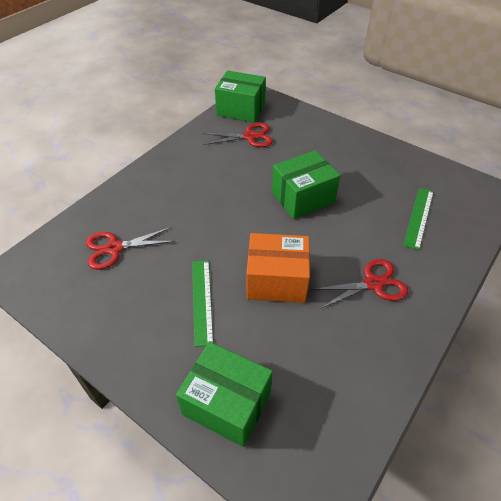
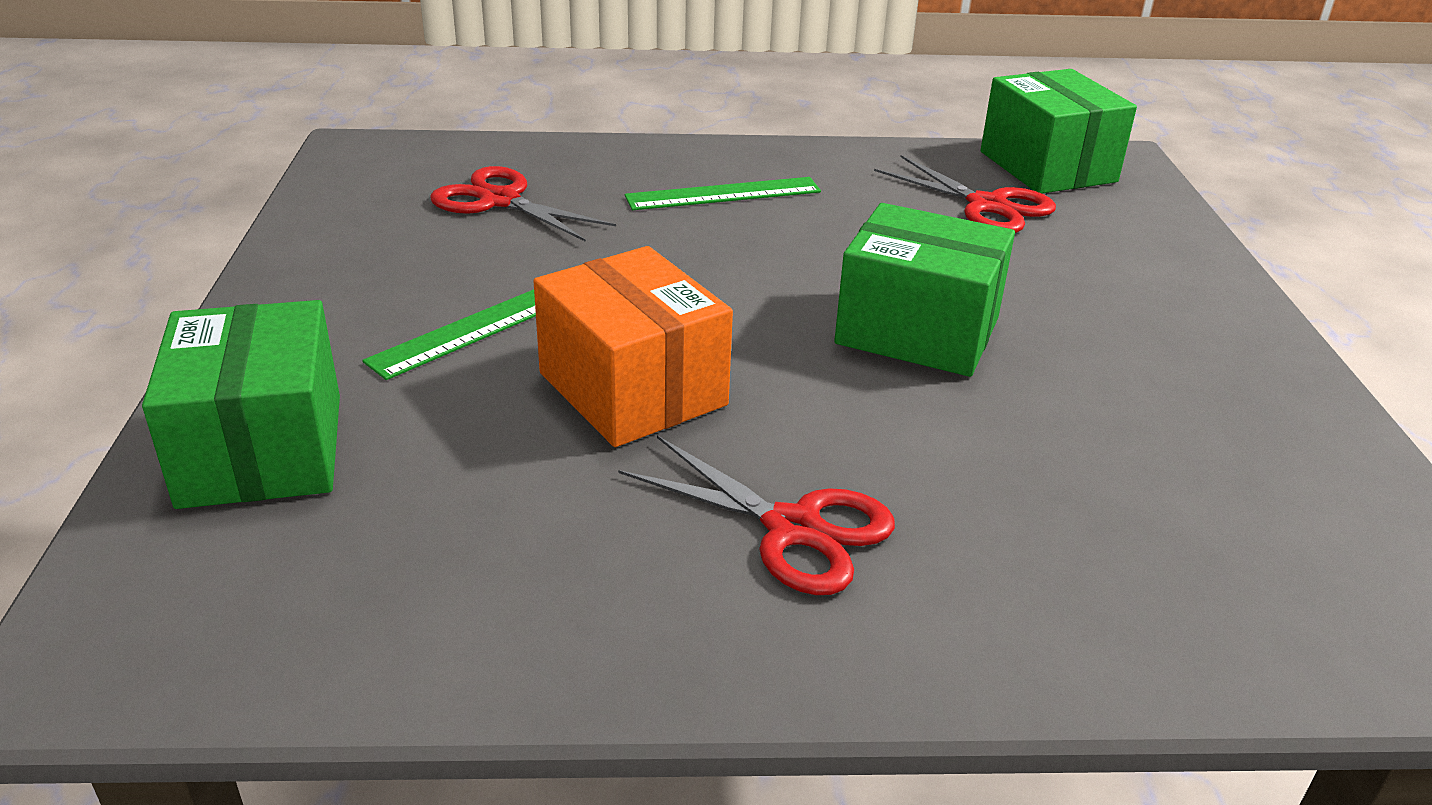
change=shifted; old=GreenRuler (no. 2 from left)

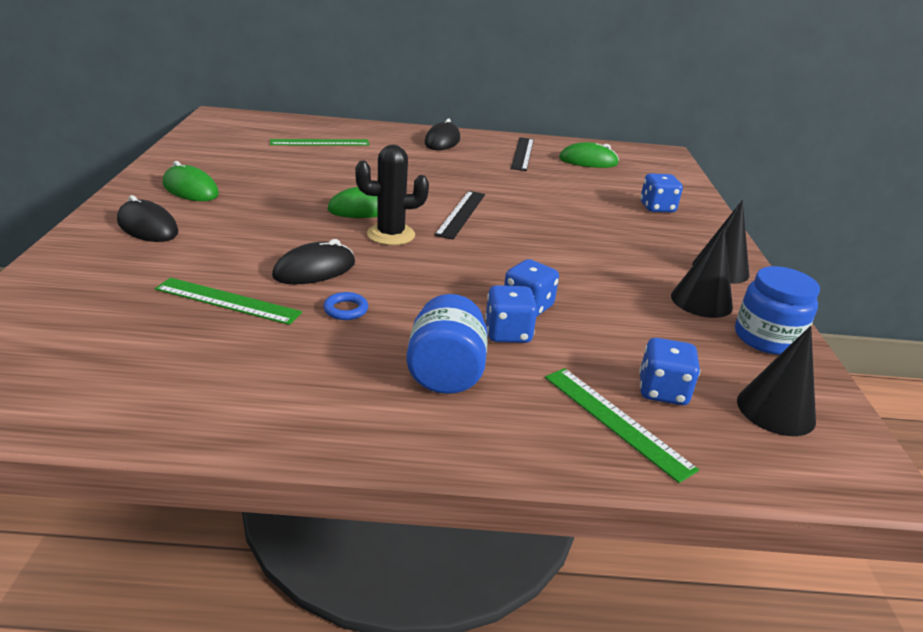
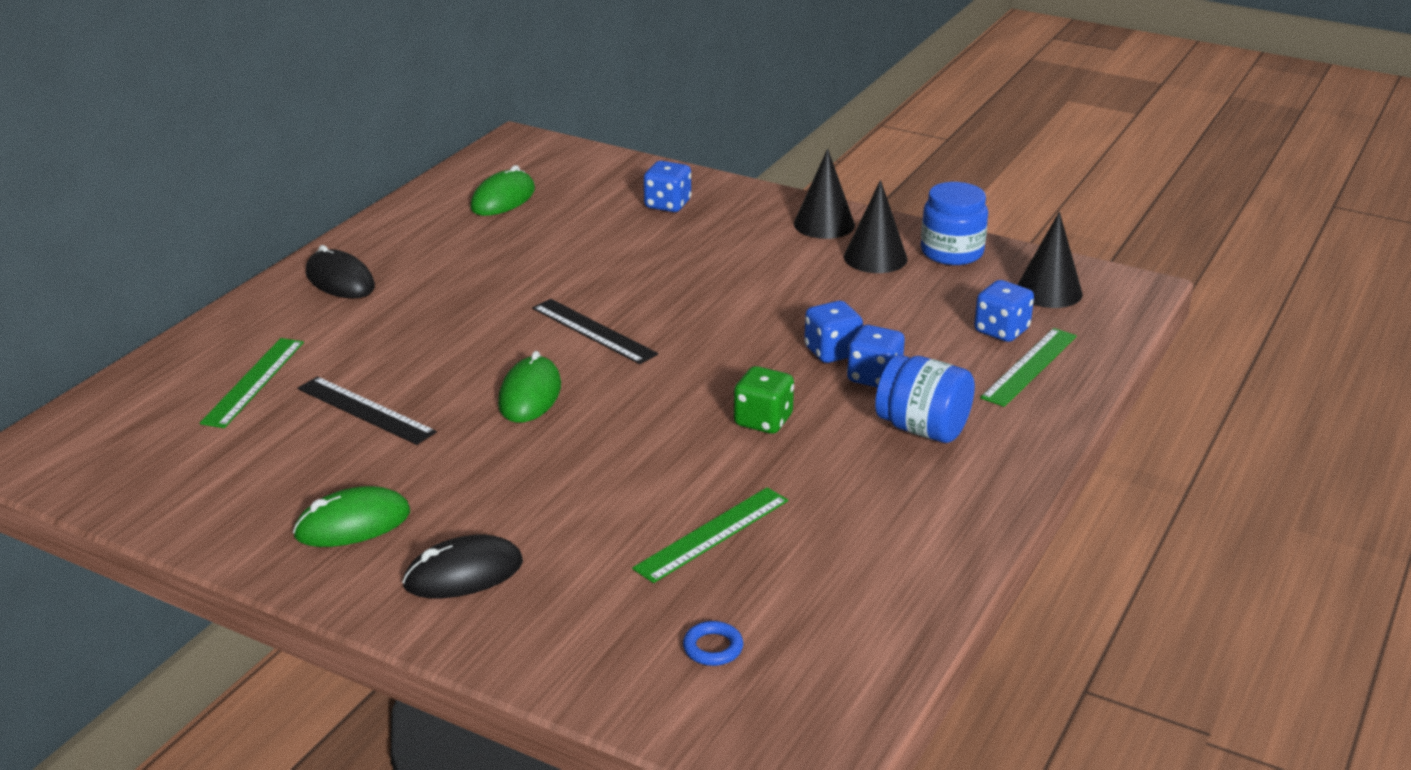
change=gone; old=BlackMouse (no. 2 from left)
change=gone; old=BlackCactus
change=new; new=GreenDice
change=shifted; old=BlueRing
change=shifted; old=BlackRuler (no. 2 from left in the first image); new=BlackRuler (no. 1 from left)
change=rotated; old=GreenRuler (no. 3 from left); degrees=-45

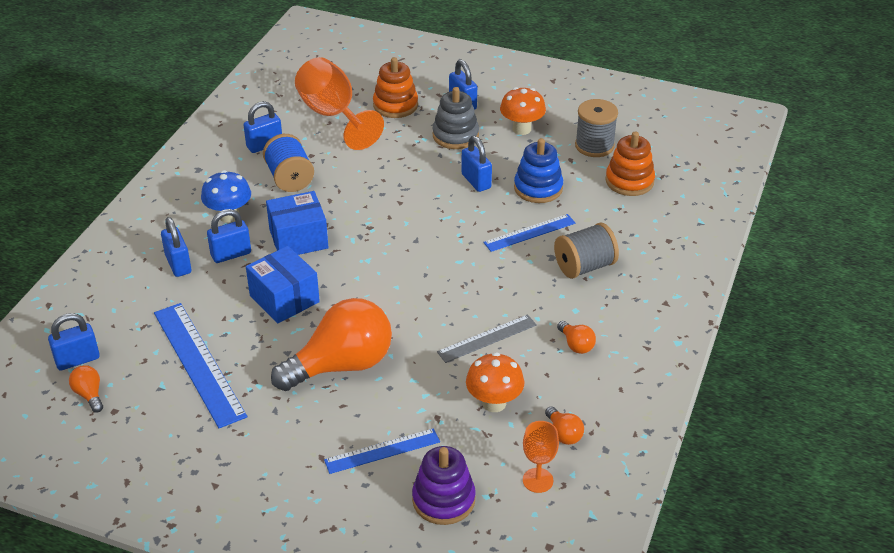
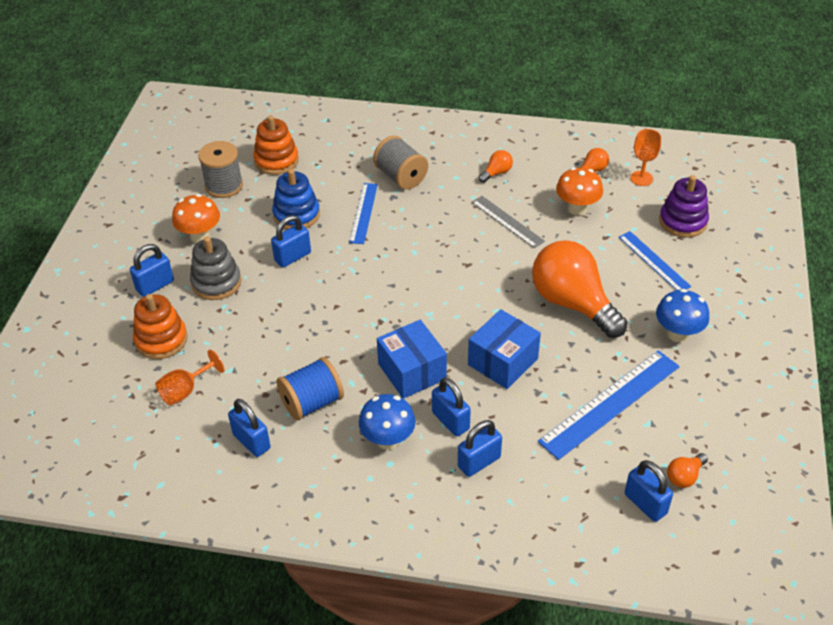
change=new; new=BlueMushroom (no. 2 from left)
change=rotated; old=BlueRuler (no. 3 from left in the first image); degrees=45
change=scaled; old=OrangeGoblet (no. 1 from left); factor=0.52

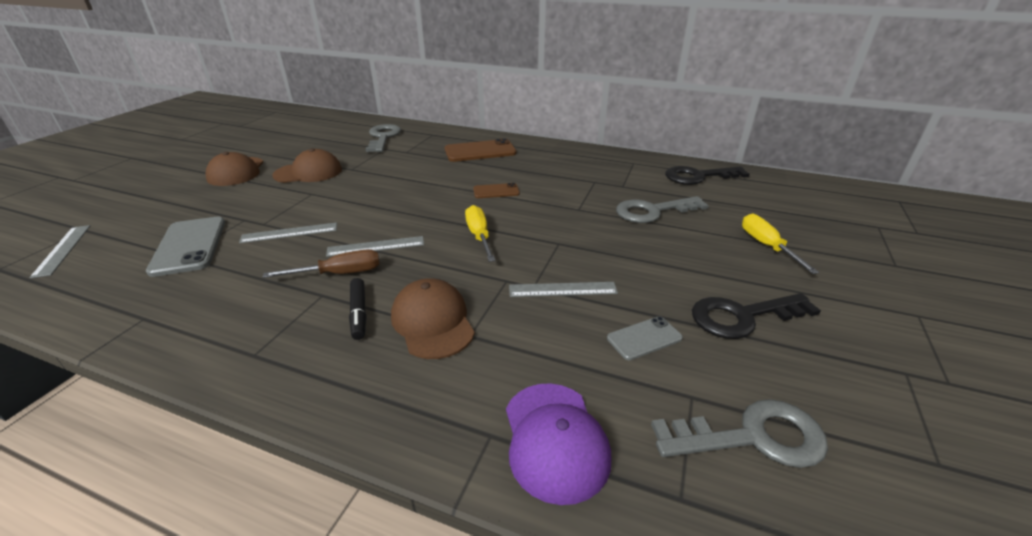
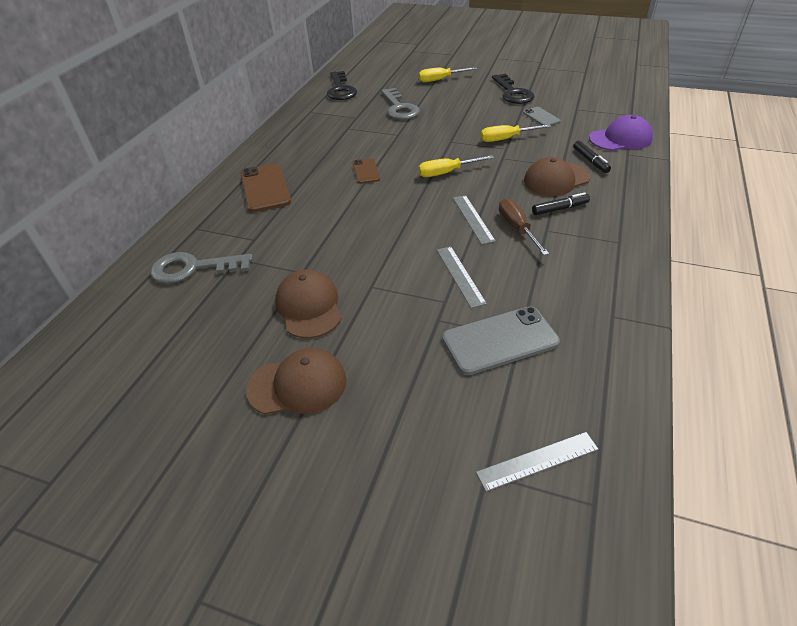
change=gone; old=GreyKey (no. 3 from left)
change=new; new=BlackMarker (no. 2 from left)
change=swapped; old=GreyRuler (no. 4 from left); new=YellowScrewdriver (no. 3 from left)

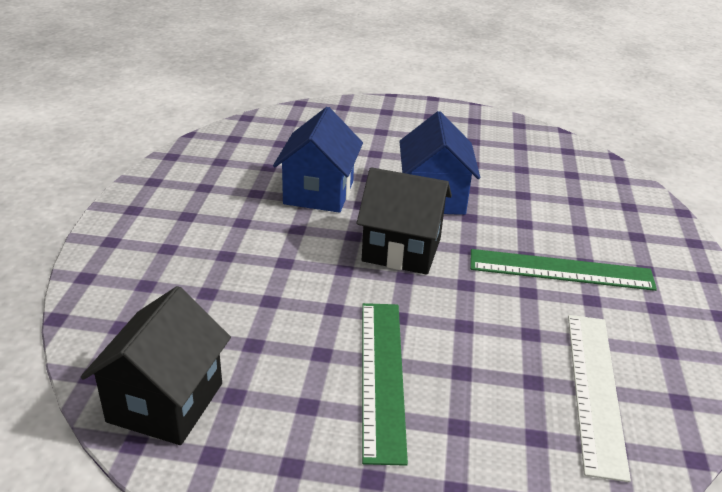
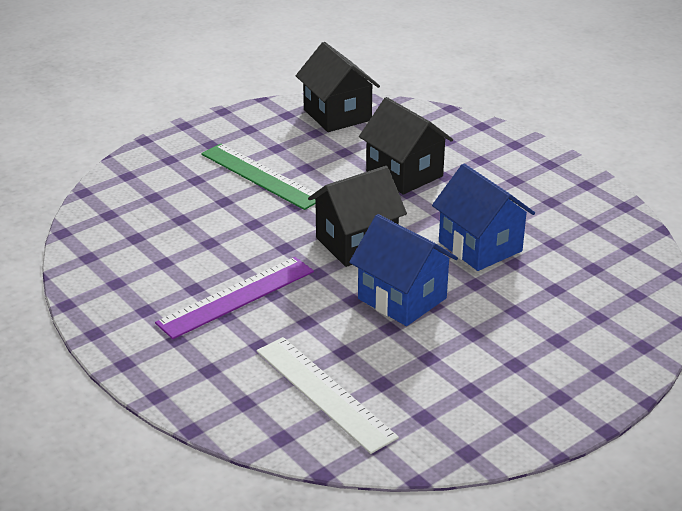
change=new; new=BlackHouse (no. 3 from left)
change=shifted; old=WhiteRuler
change=repainted; old=GreenRuler (no. 2 from left); new=PurpleRuler

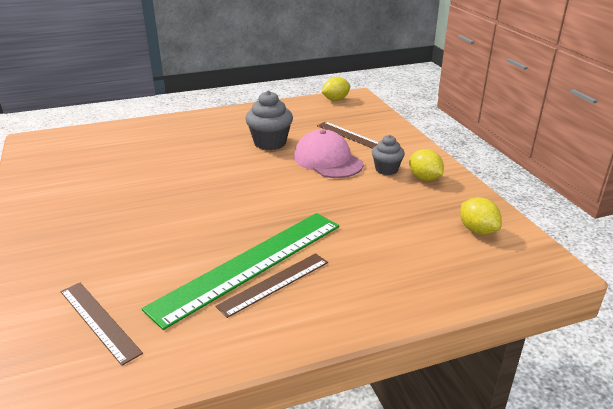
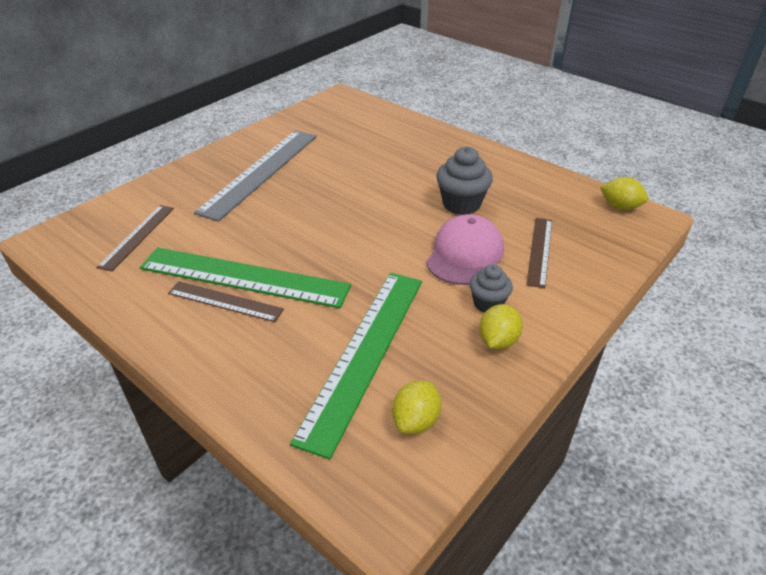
change=new; new=GreyRuler
change=new; new=GreenRuler (no. 2 from left)

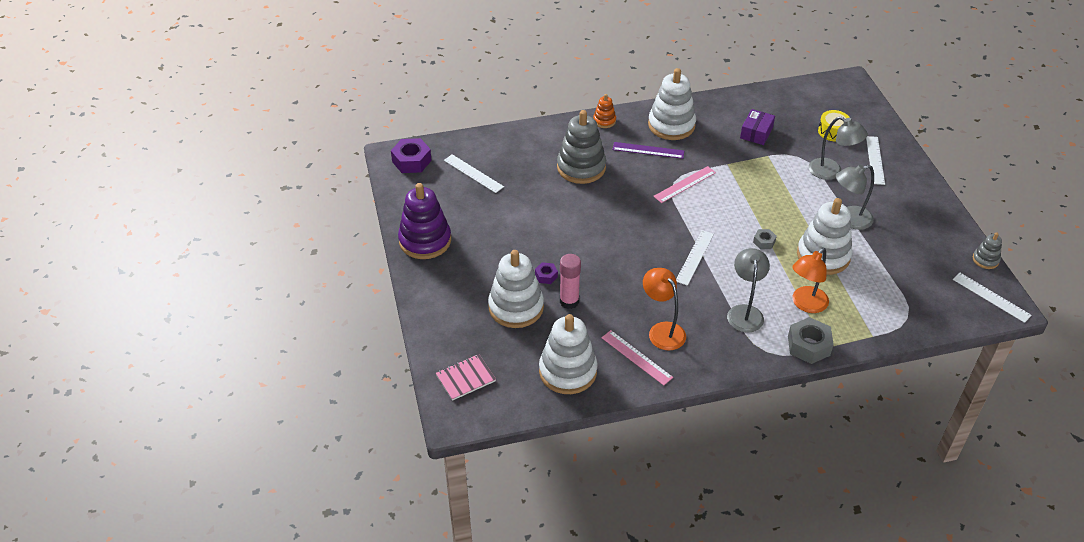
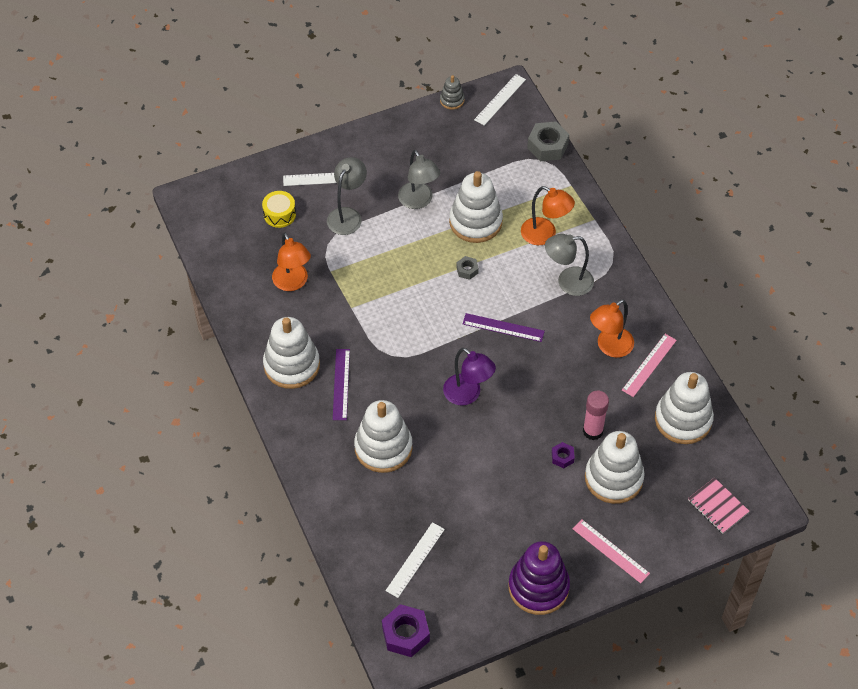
change=gone; old=OrangeStackingToy
change=new; new=PurpleLamp
change=shifted; old=PinkRuler (no. 2 from left in the first image); new=PinkRuler (no. 1 from left)
change=shifted; old=GreyNut (no. 2 from left)
change=swapped; old=PurpleBox; new=OrangeLamp (no. 1 from left)
change=repainted; old=GreyStackingToy (no. 1 from left); new=WhiteStackingToy (no. 2 from left)
change=repainted; old=WhiteRuler (no. 2 from left); new=PurpleRuler (no. 2 from left)

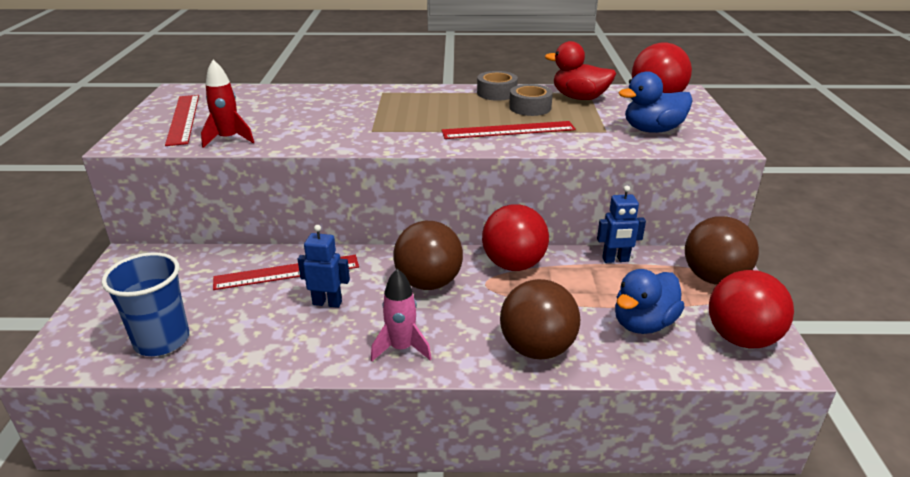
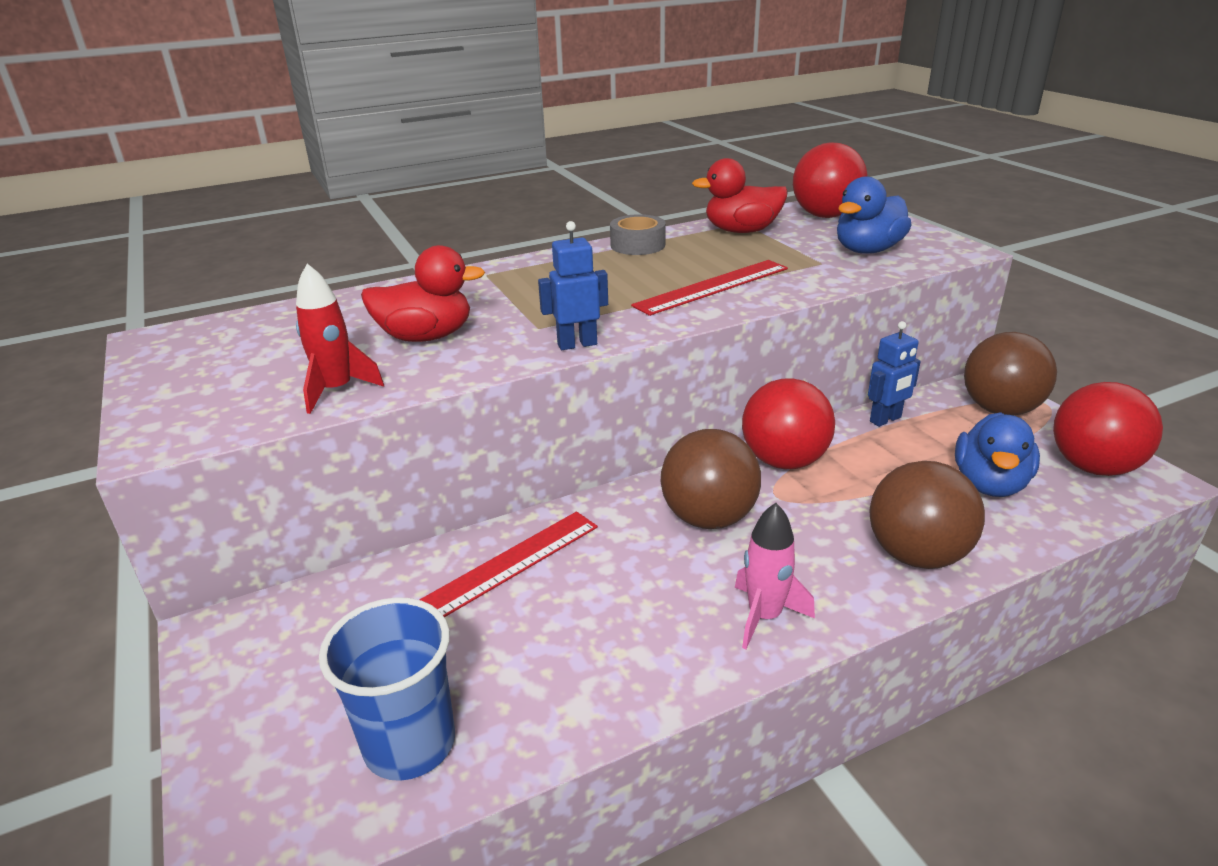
change=gone; old=RedRuler (no. 1 from left)
change=gone; old=GreyTape (no. 2 from left)
change=new; new=RedDuck (no. 1 from left)
change=shifted; old=BlueRobot (no. 1 from left)

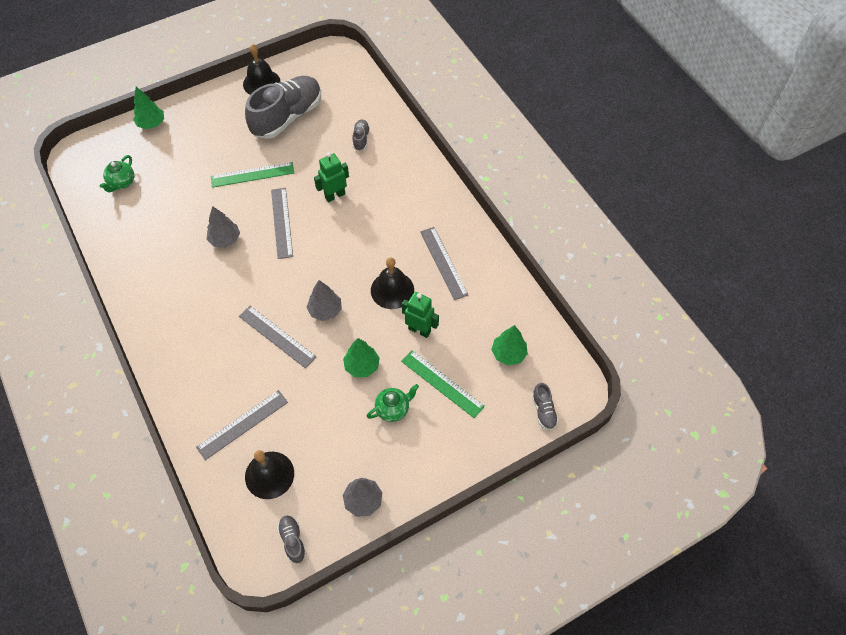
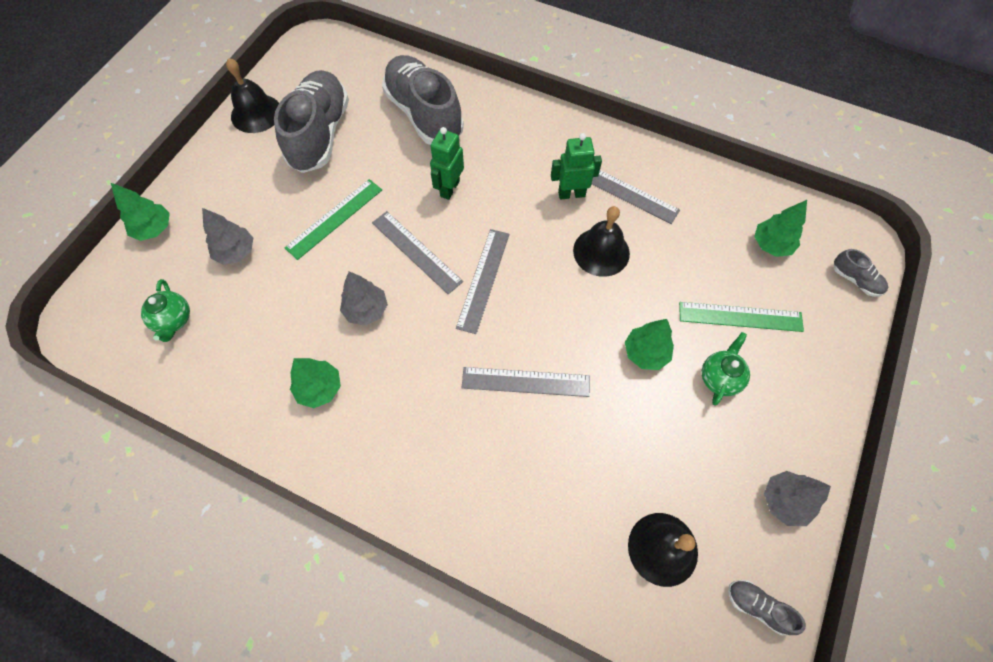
change=new; new=GreenTree (no. 2 from left)
change=shifted; old=GreyRuler (no. 1 from left in the first image); new=GreyRuler (no. 2 from left)
change=shifted; old=GreyTree (no. 2 from left in the first image); new=GreyTree (no. 1 from left)
change=shifted; old=GreenRobot (no. 2 from left)
change=scaled; old=GreyShoe (no. 3 from left in the first image); factor=2.39

